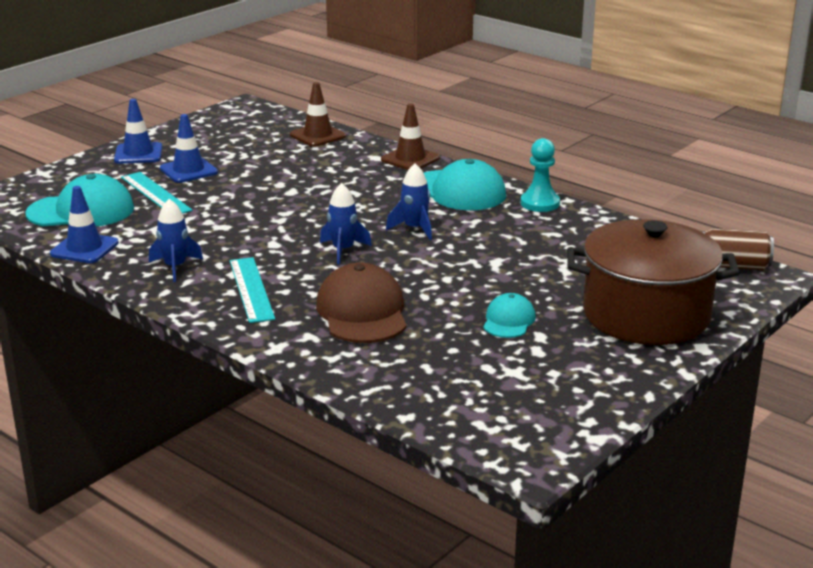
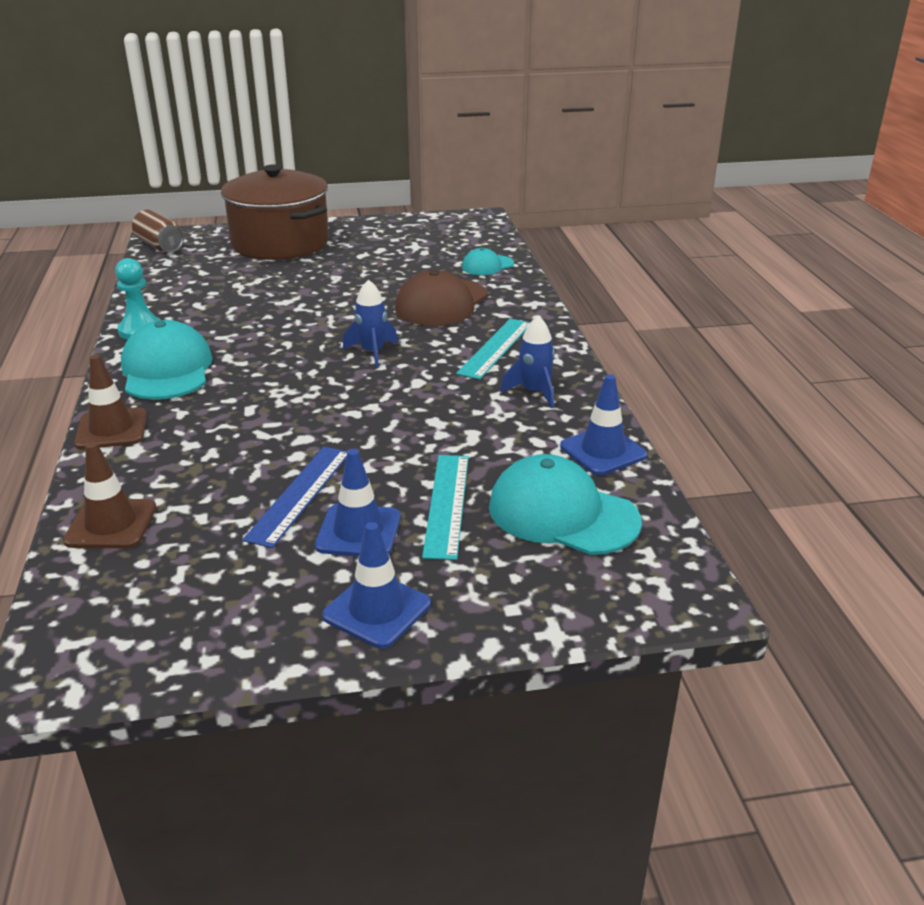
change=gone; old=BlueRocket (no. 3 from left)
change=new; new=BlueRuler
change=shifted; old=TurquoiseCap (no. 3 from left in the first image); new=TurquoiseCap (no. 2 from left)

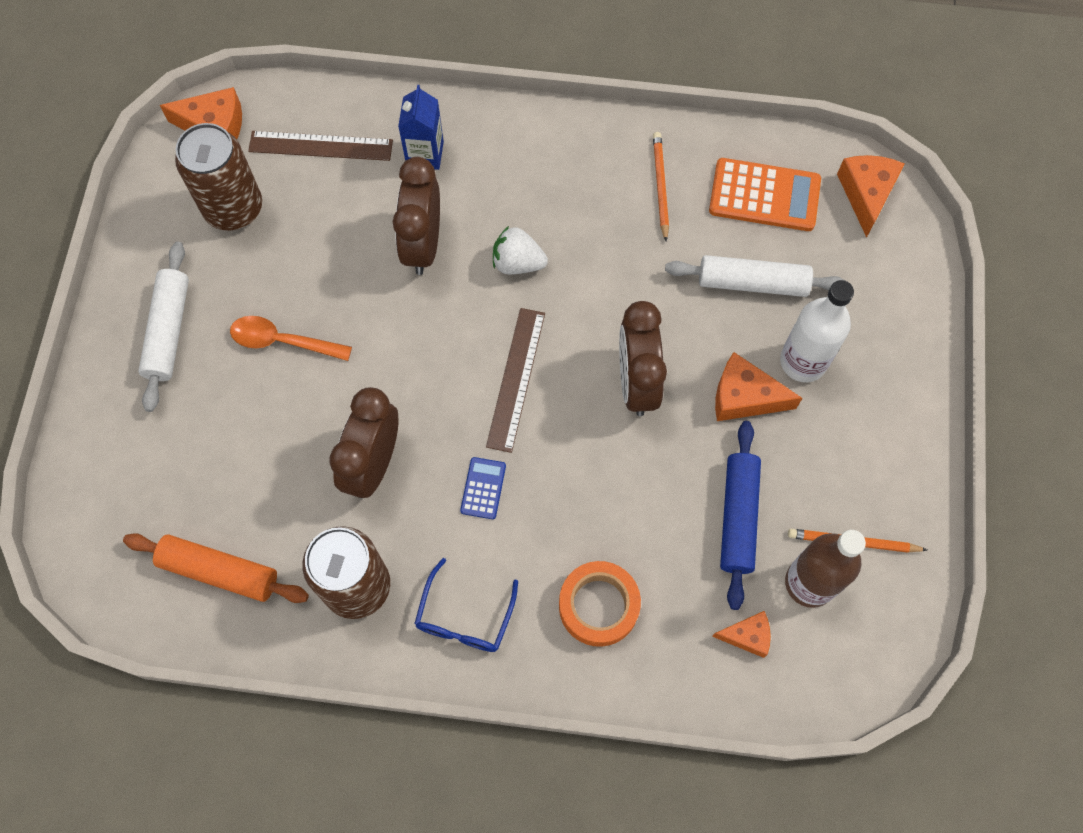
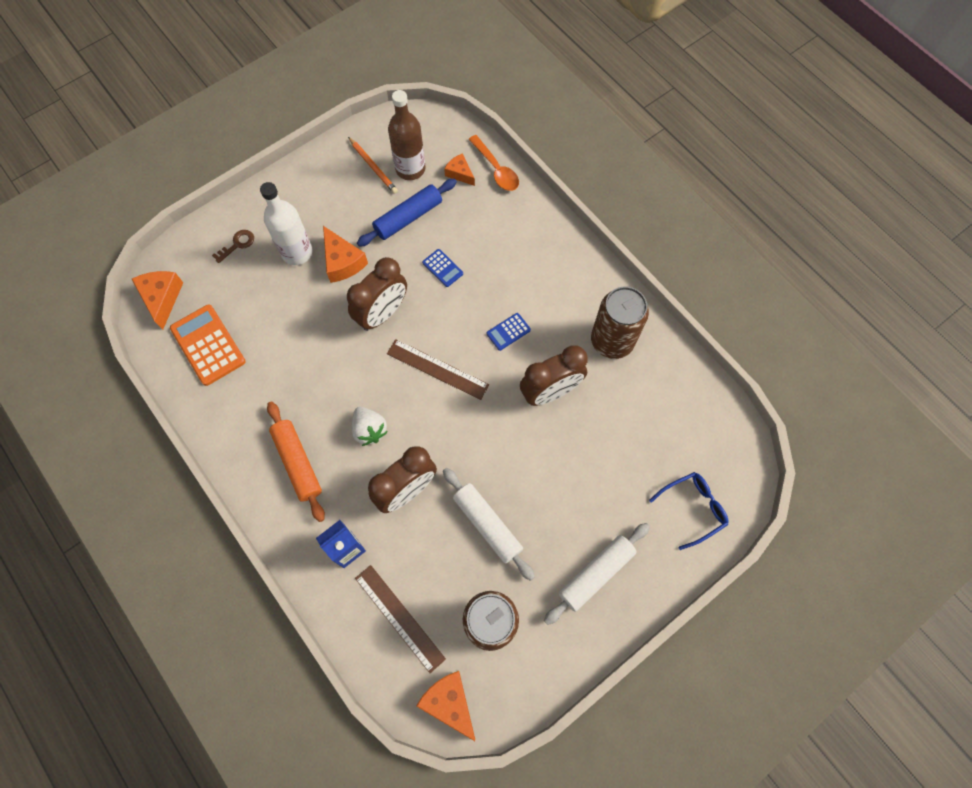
change=gone; old=OrangeTape
change=gone; old=OrangePencil (no. 1 from left)
change=new; new=BrownKey
change=new; new=BlueCalculator (no. 1 from left)
change=shifted; old=OrangeRollingPin
change=shifted; old=OrangeSpoon
change=shifted; old=BlueGlasses
change=shifted; old=WhiteRollingPin (no. 2 from left in the first image); new=WhiteRollingPin (no. 1 from left)
change=rotated; old=BrownRuler (no. 2 from left); degrees=60
change=rotated; old=OrangeCheese (no. 4 from left in the first image); degrees=120

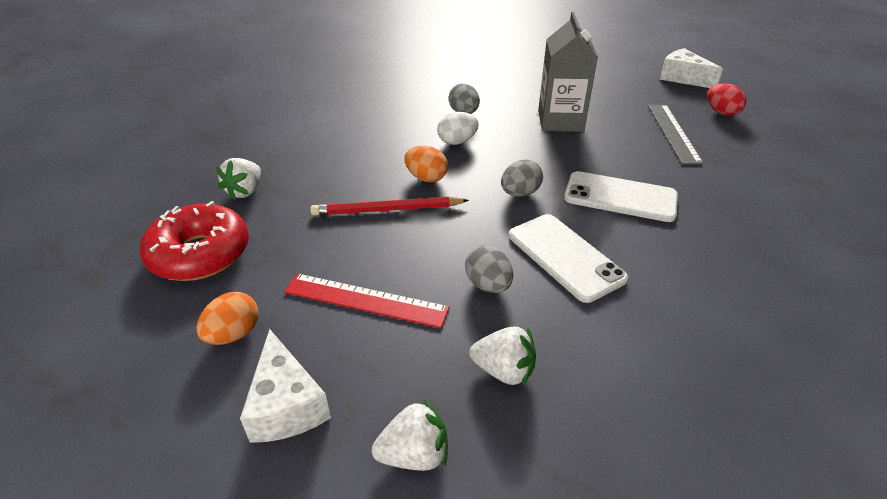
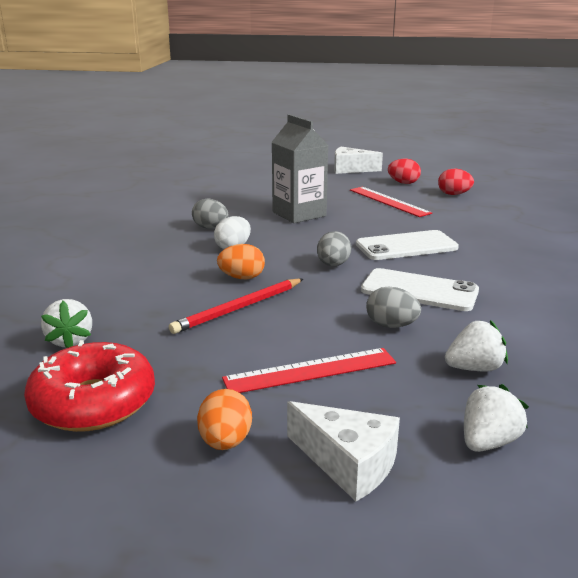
change=new; new=RedEgg (no. 2 from left)
change=repainted; old=GreyRuler; new=RedRuler (no. 2 from left)

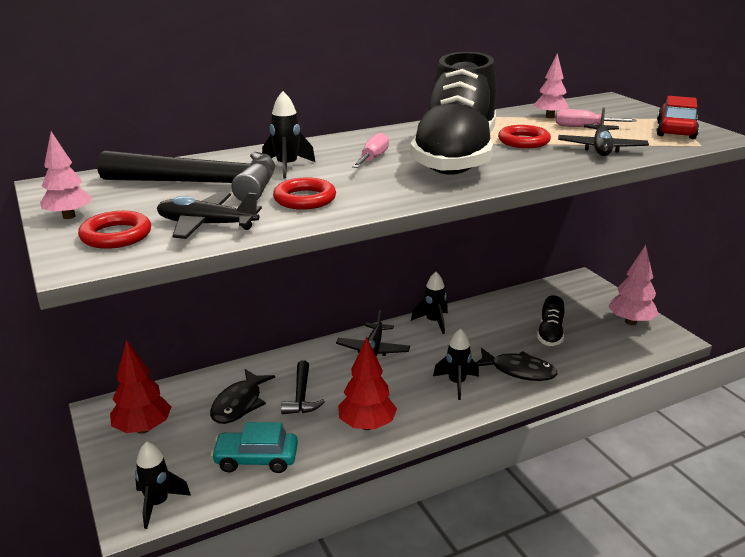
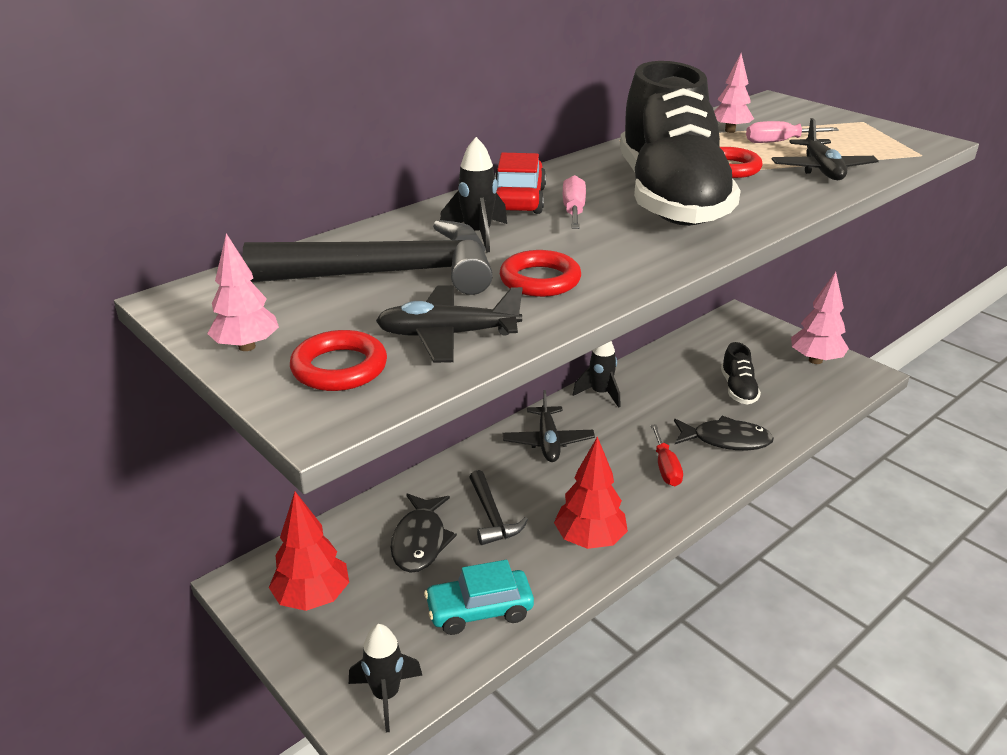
change=shifted; old=RedCar
change=swapped; old=BlackRocket (no. 4 from left); new=RedScrewdriver

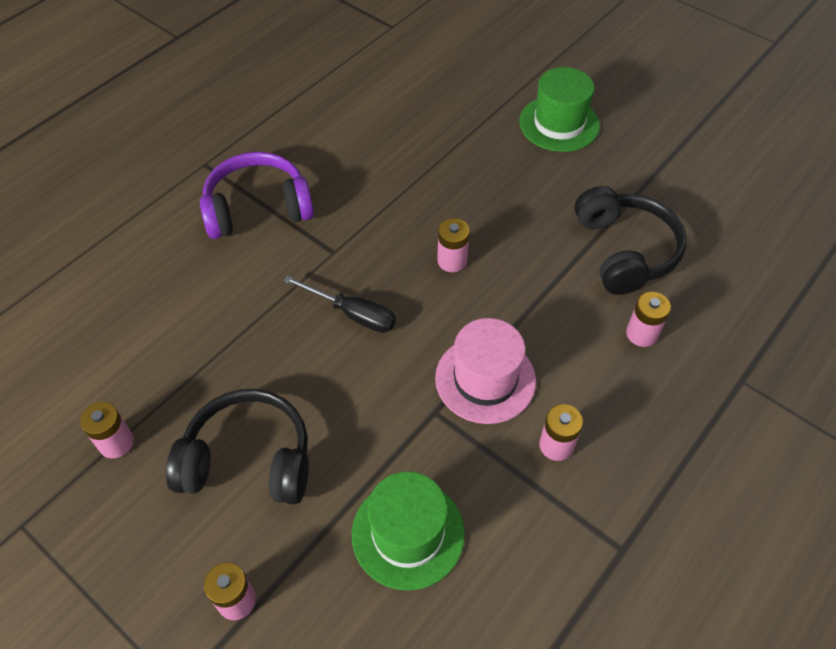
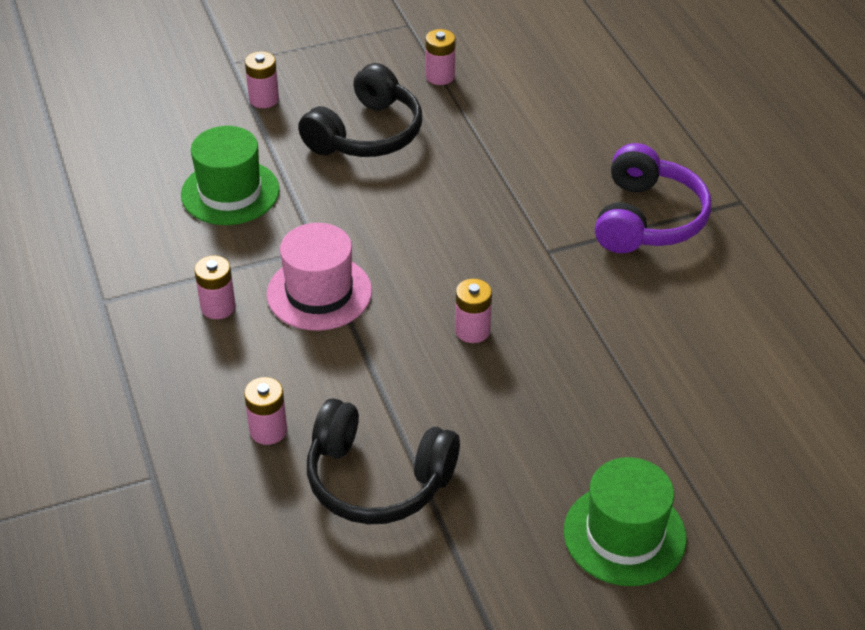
change=gone; old=BlackScrewdriver

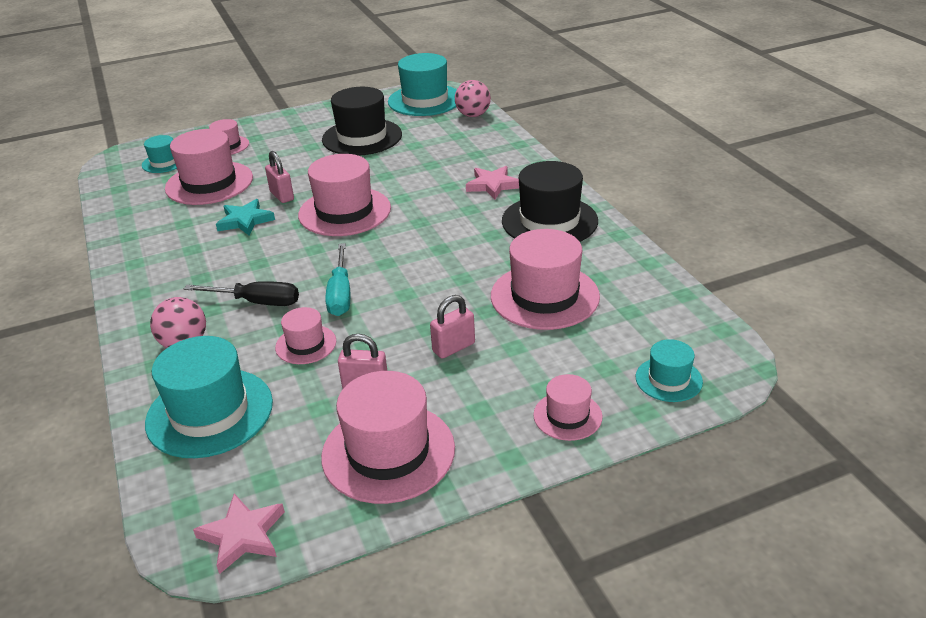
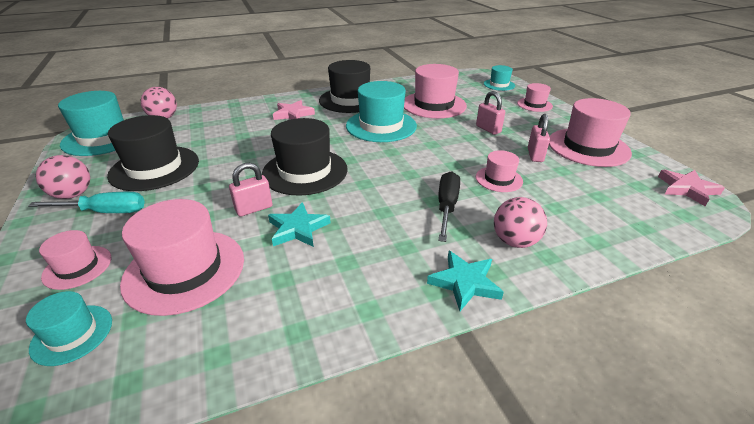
change=new; new=PinkBall (no. 1 from left)
change=new; new=TurquoiseStar (no. 2 from left)
change=shifted; old=TurquoiseHat (no. 2 from left in the first image); new=TurquoiseHat (no. 3 from left)
change=shifted; old=TurquoiseScrewdriver
change=repainted; old=PinkHat (no. 4 from left); new=BlackHat (no. 2 from left)

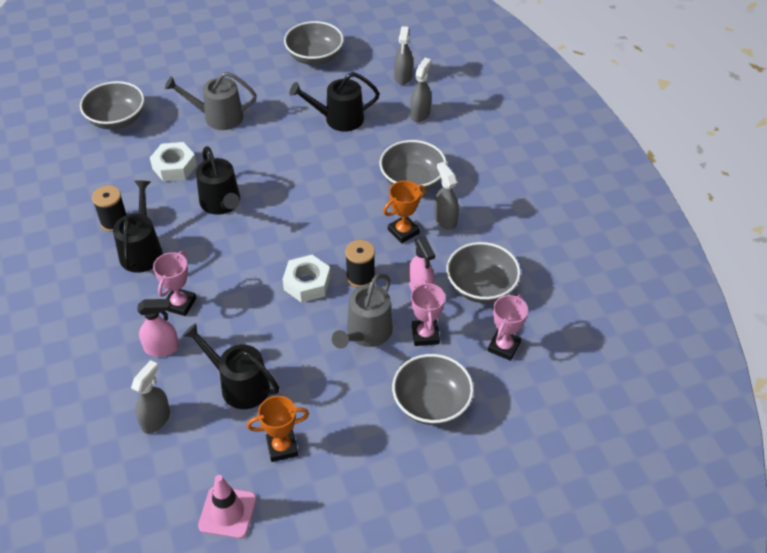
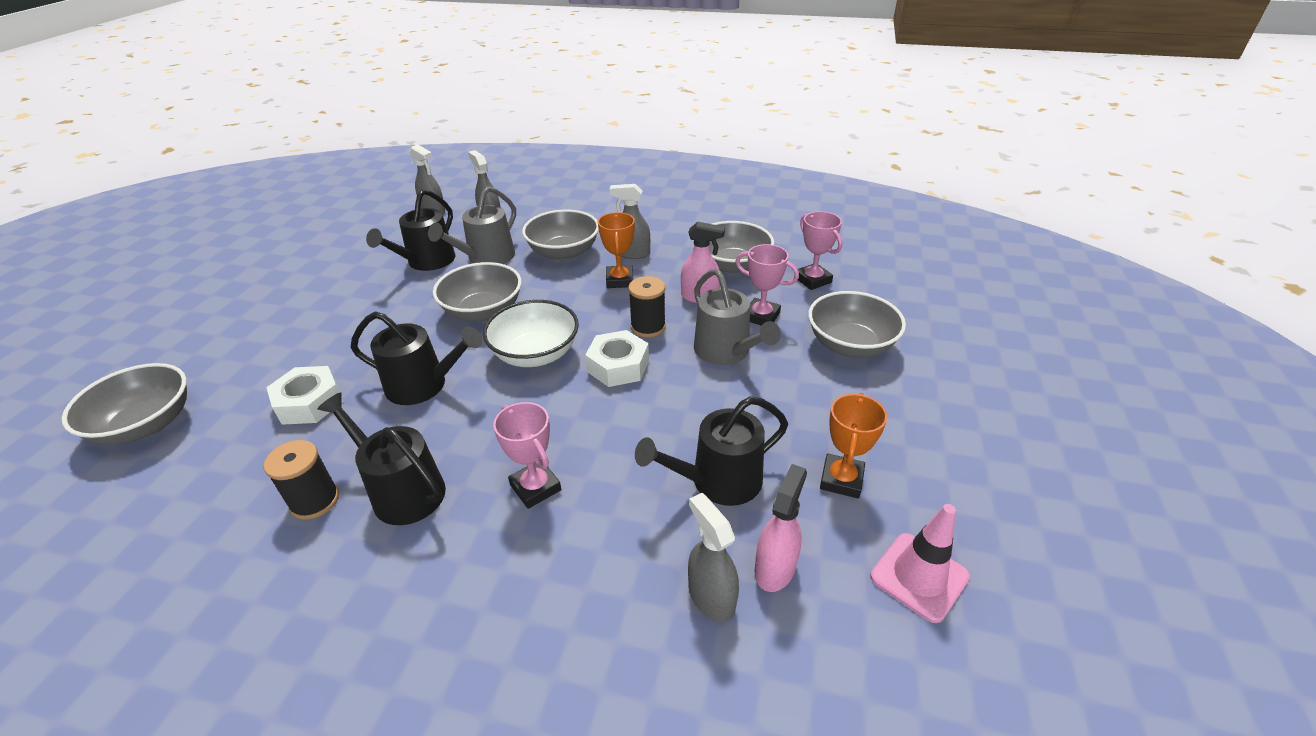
change=new; new=WhiteBowl
change=shifted; old=PinkSprayBottle (no. 1 from left in the first image); new=PinkSprayBottle (no. 2 from left)
change=shifted; old=GreyWateringCan (no. 1 from left)
change=shifted; old=GreyBowl (no. 2 from left)

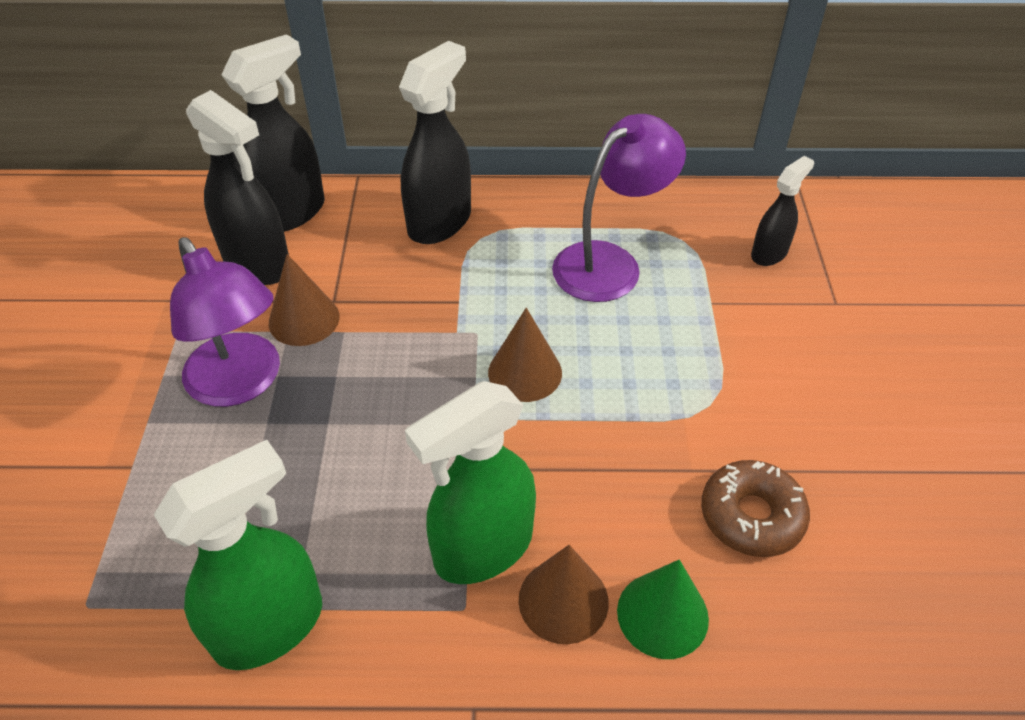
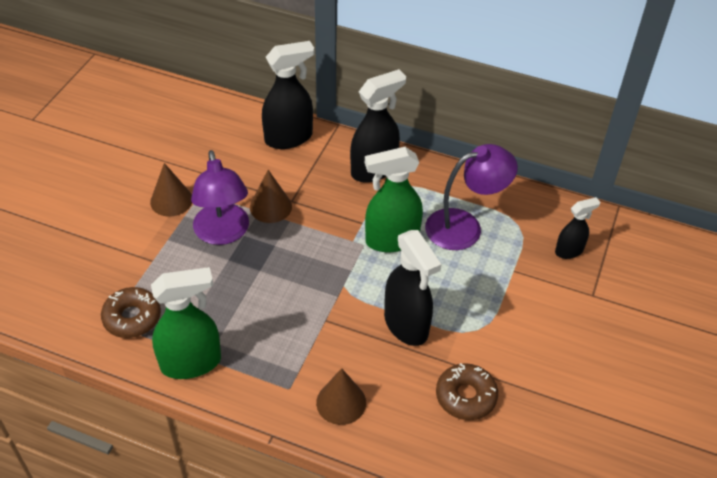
change=gone; old=GreenCone
change=new; new=BrownDonut (no. 1 from left)
change=shifted; old=BlackSprayBottle (no. 1 from left in the first image); new=BlackSprayBottle (no. 3 from left)
change=shifted; old=GreenSprayBottle (no. 2 from left)
change=shifted; old=BrownCone (no. 2 from left in the first image); new=BrownCone (no. 1 from left)

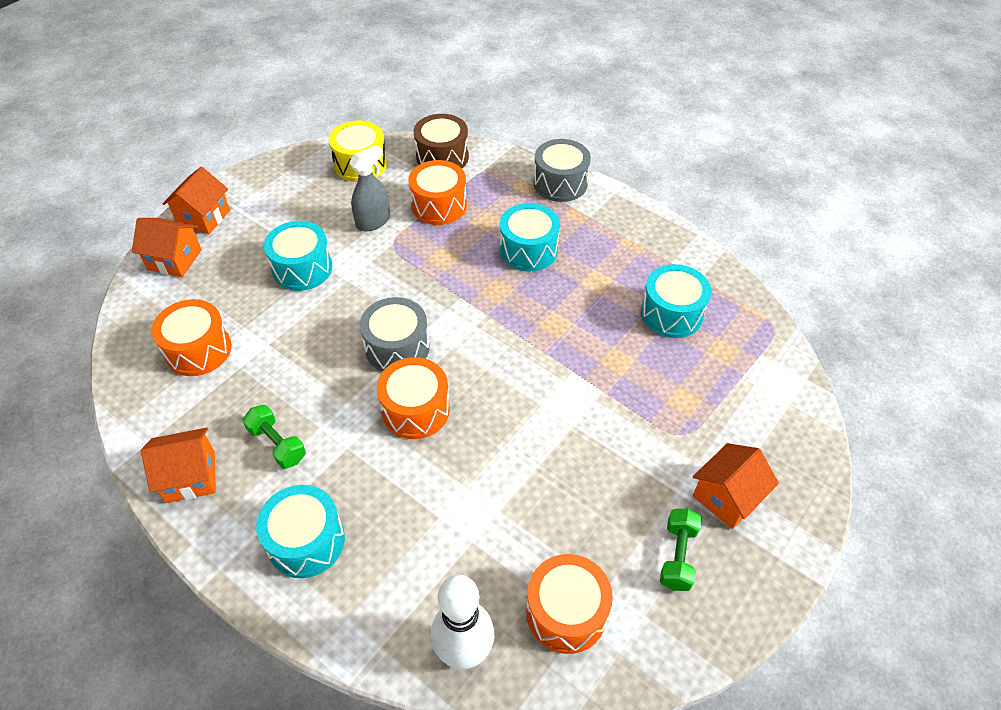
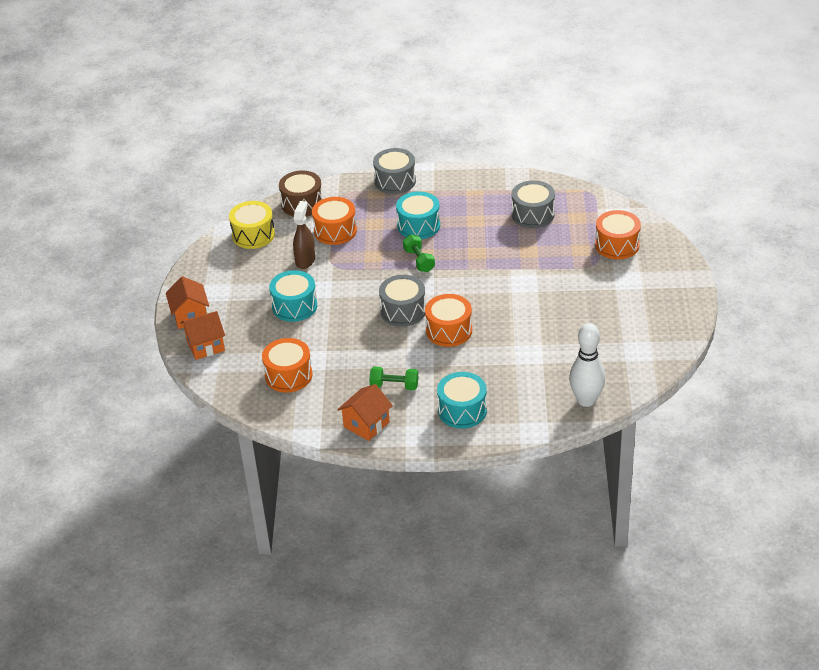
change=gone; old=OrangeHouse (no. 4 from left)
change=shifted; old=OrangeDrum (no. 4 from left)
change=shifted; old=GreenDumbbell (no. 2 from left)
change=repainted; old=GreySprayBottle; new=BrownSprayBottle
change=repainted; old=TurquoiseDrum (no. 4 from left); new=GreyDrum (no. 3 from left)

